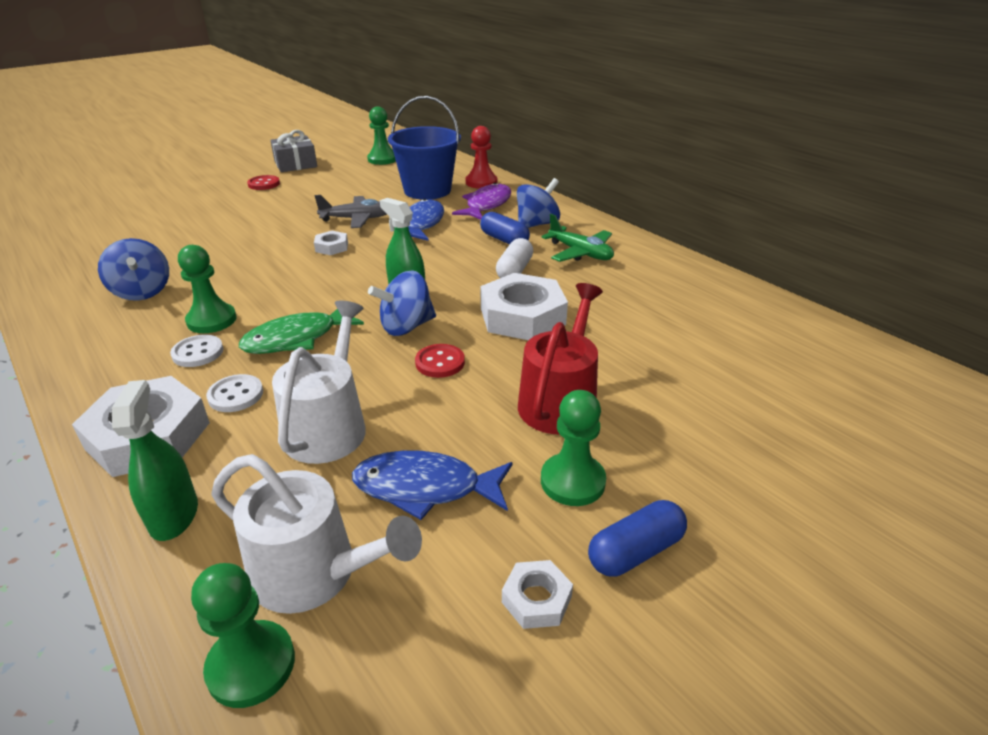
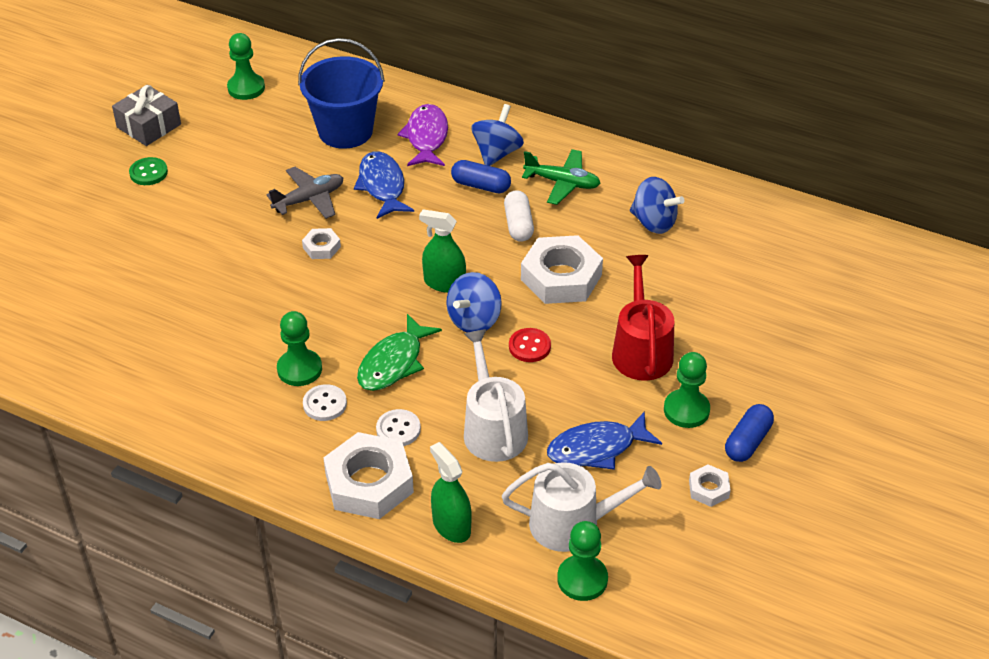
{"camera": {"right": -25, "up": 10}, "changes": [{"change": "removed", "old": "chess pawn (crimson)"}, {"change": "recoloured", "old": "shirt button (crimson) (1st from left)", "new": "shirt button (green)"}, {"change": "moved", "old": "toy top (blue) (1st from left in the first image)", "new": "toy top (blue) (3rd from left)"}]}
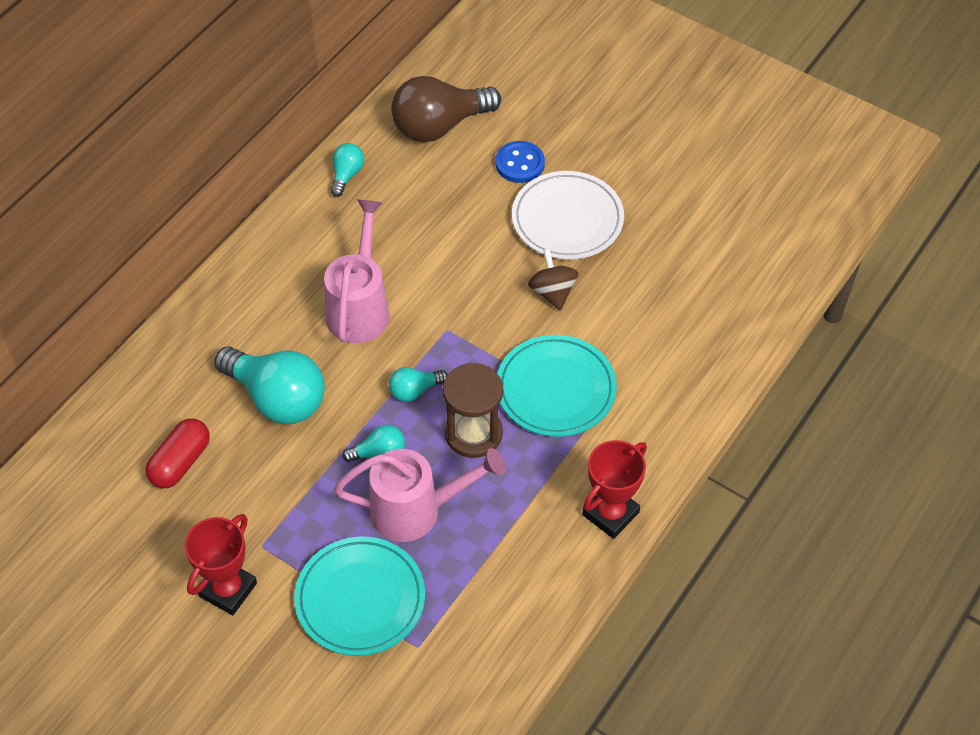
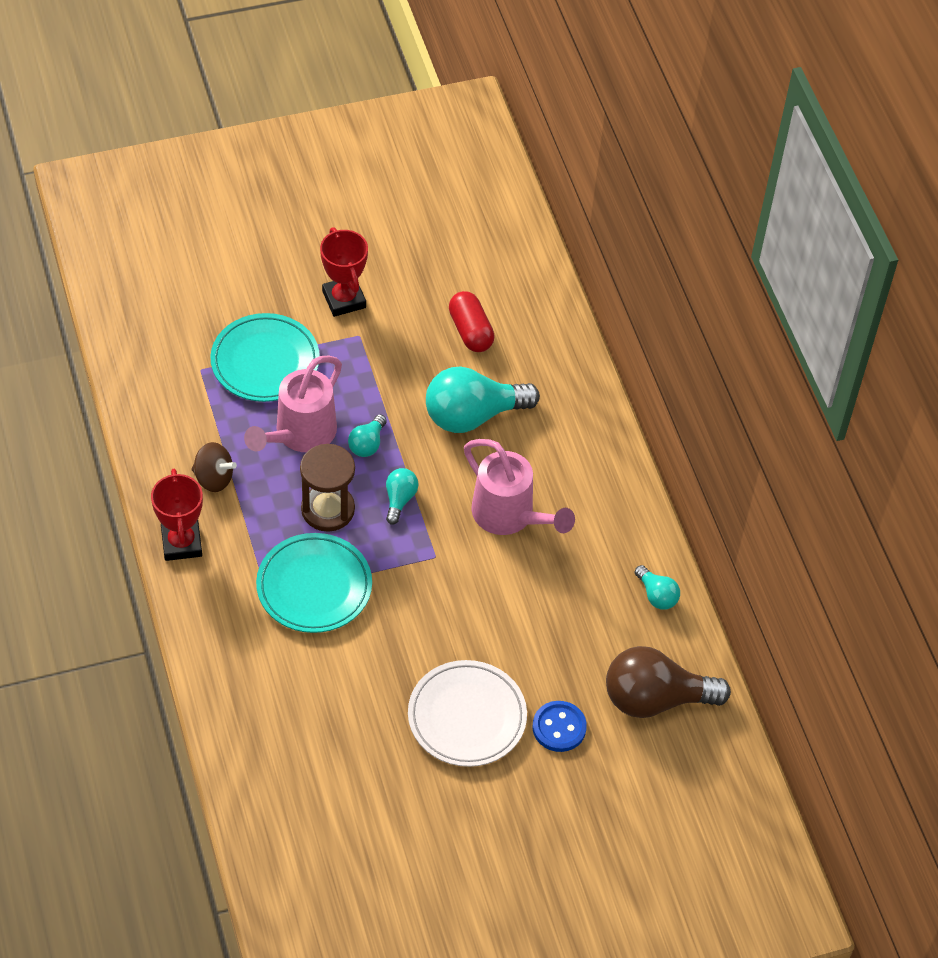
{"camera": {"right": 125, "up": 0}, "changes": [{"change": "turned", "old": "lightbulb (brown)", "degrees": -105}, {"change": "moved", "old": "toy top (brown)"}]}
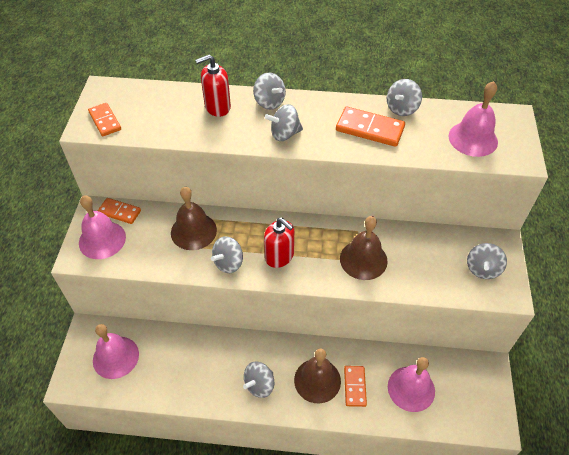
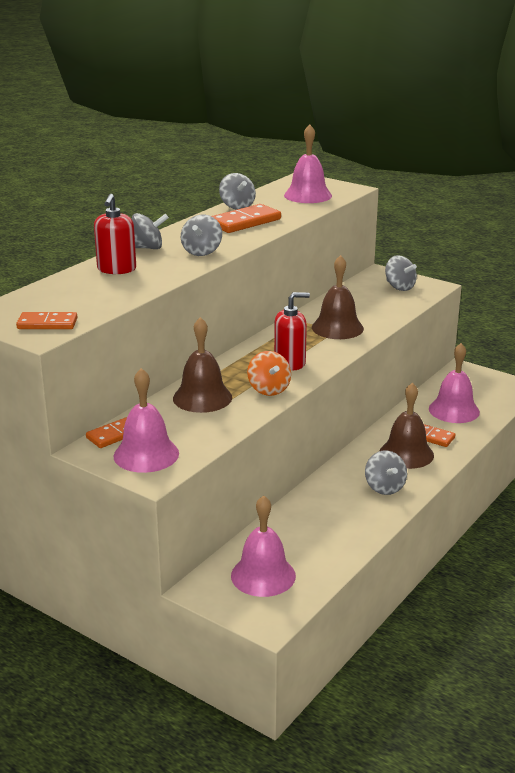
{"camera": {"right": -60, "up": -25}, "changes": [{"change": "recoloured", "old": "toy top (ash-grey) (1st from left)", "new": "toy top (bright orange)"}]}
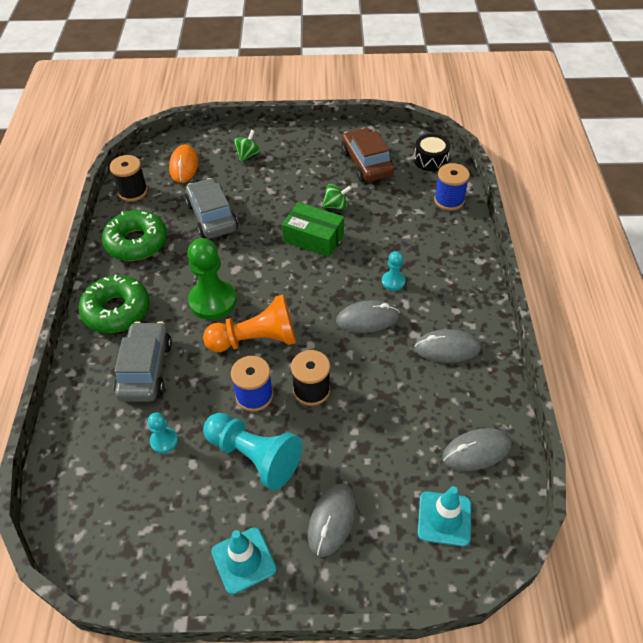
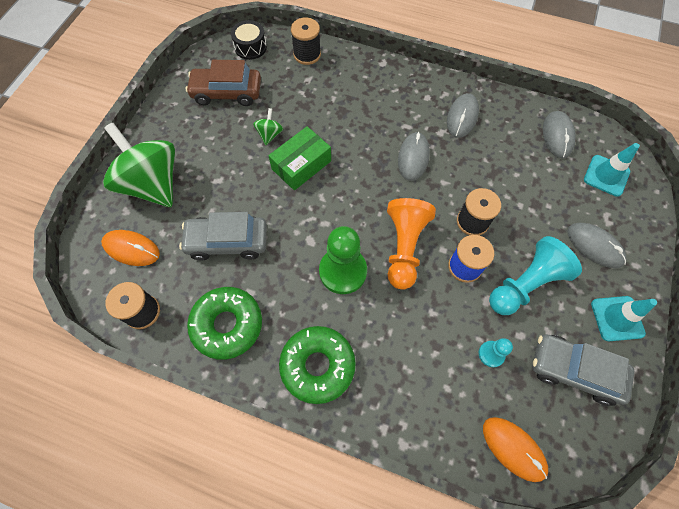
{"camera": {"right": -70, "up": 15}, "changes": [{"change": "resized", "old": "toy top (green) (1st from left)", "factor": 2.42}, {"change": "recoloured", "old": "spool (blue) (2nd from left)", "new": "spool (black) (2nd from left)"}, {"change": "removed", "old": "chess pawn (teal) (3rd from left)"}, {"change": "moved", "old": "toy car (ash-grey) (1st from left in the first image)", "new": "toy car (ash-grey) (2nd from left)"}, {"change": "added", "new": "mouse (bright orange) (2nd from left)"}]}
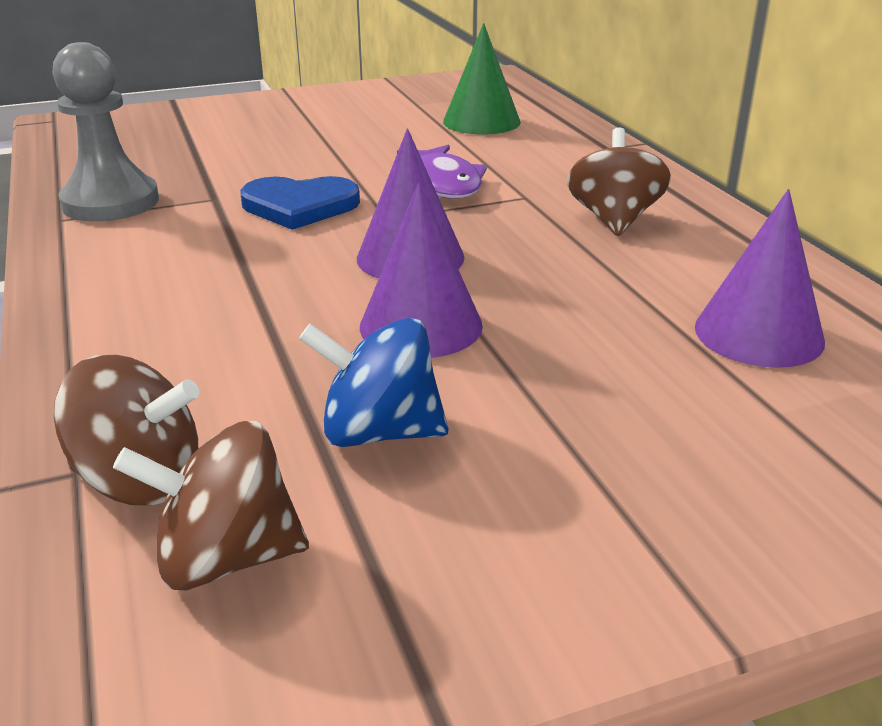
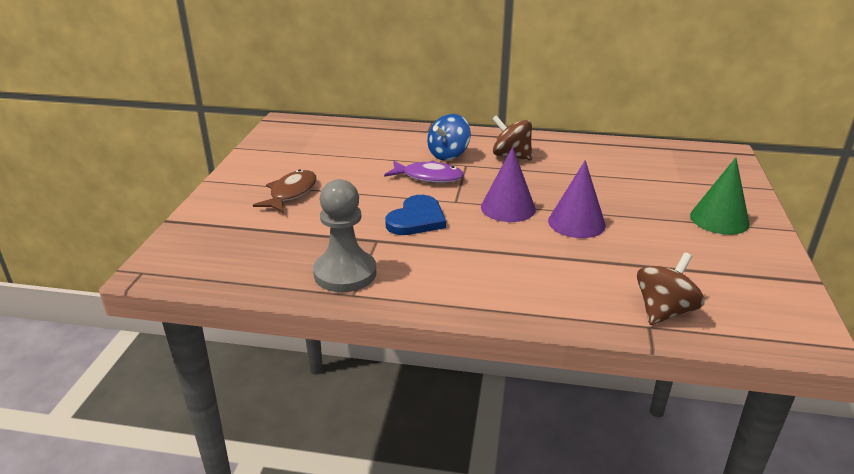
{"camera": {"right": -60, "up": 0}, "changes": [{"change": "moved", "old": "solid cone (green)"}, {"change": "removed", "old": "solid cone (royal purple) (3rd from left)"}, {"change": "moved", "old": "toy top (blue)"}, {"change": "removed", "old": "toy top (brown) (2nd from left)"}, {"change": "added", "new": "fish (brown)"}]}
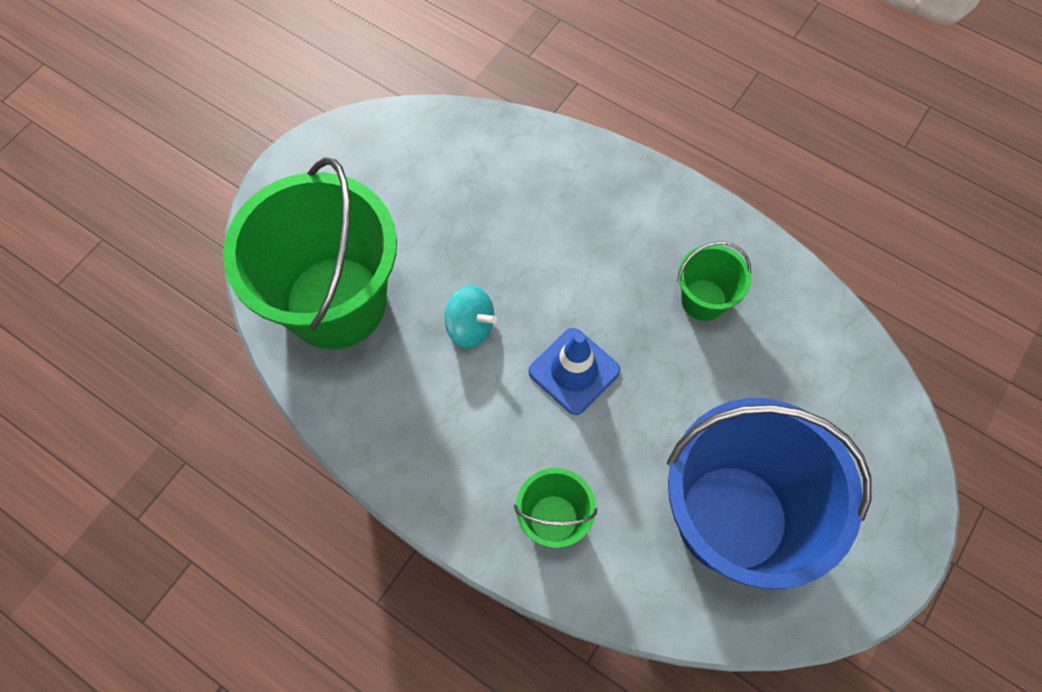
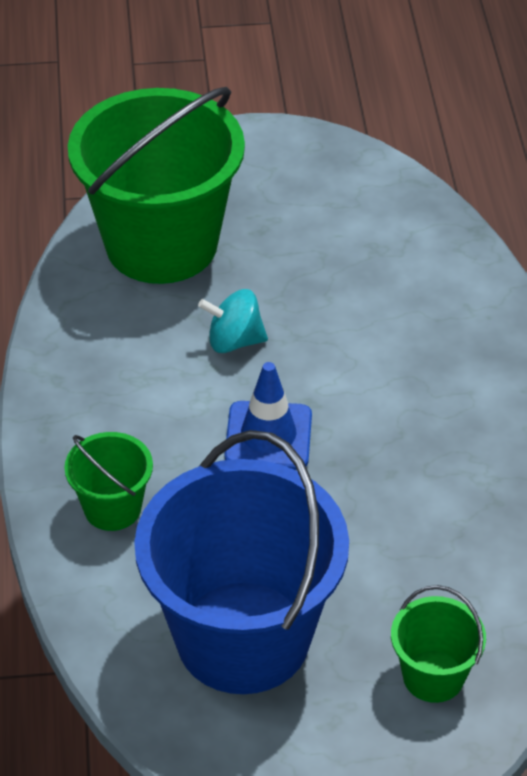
{"camera": {"right": 50, "up": -20}, "changes": [{"change": "moved", "old": "sand bucket (green) (3rd from left)"}, {"change": "turned", "old": "toy top (teal)", "degrees": 105}]}
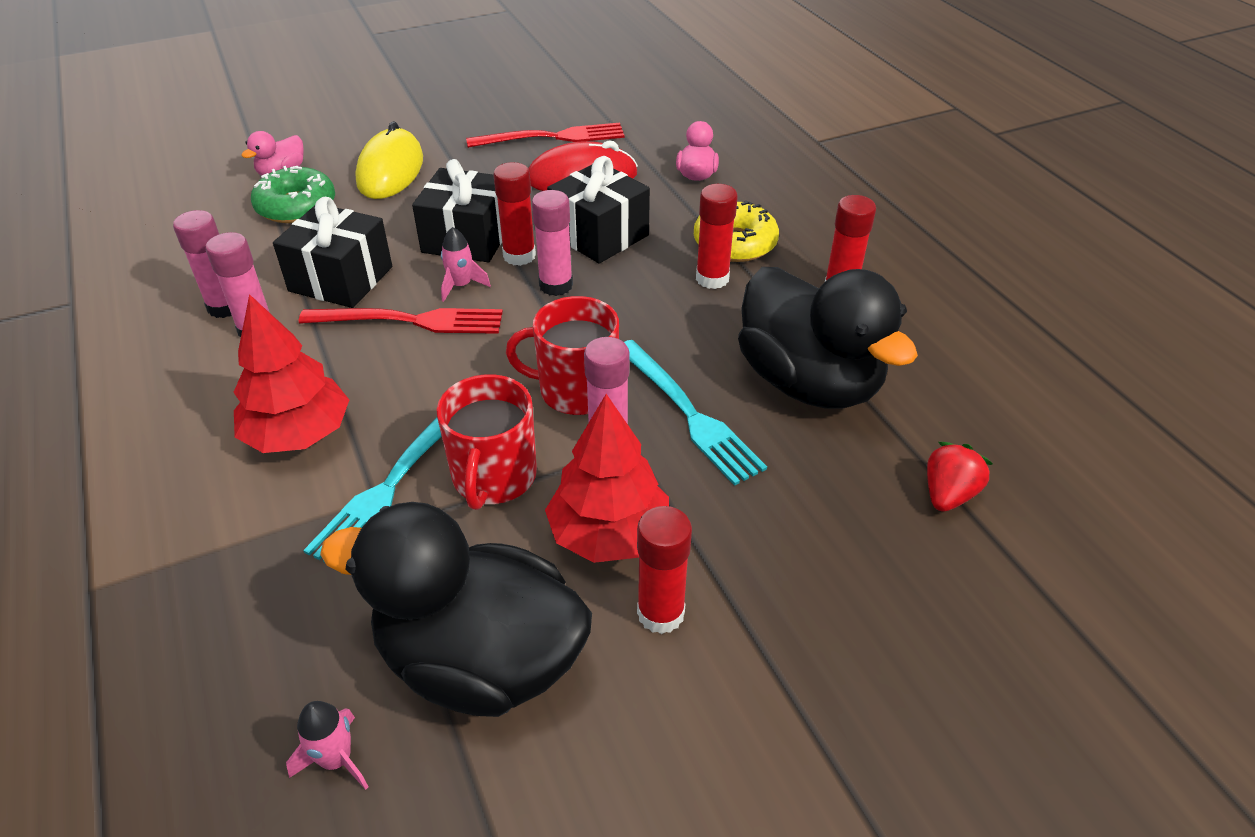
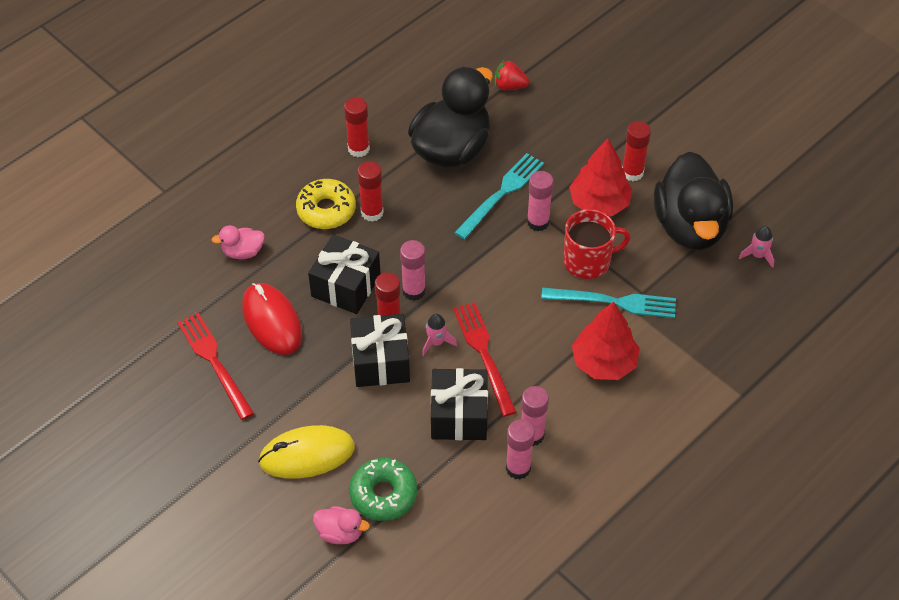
{"camera": {"right": -110, "up": 10}, "changes": [{"change": "removed", "old": "tea mug (crimson) (2nd from left)"}]}
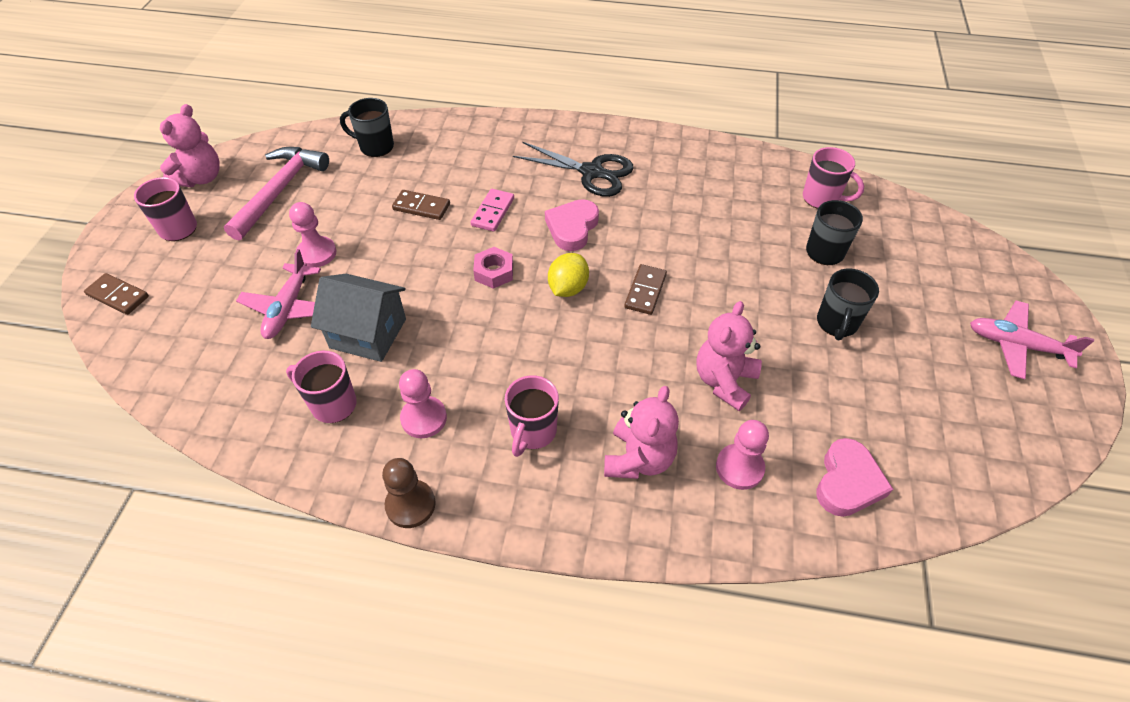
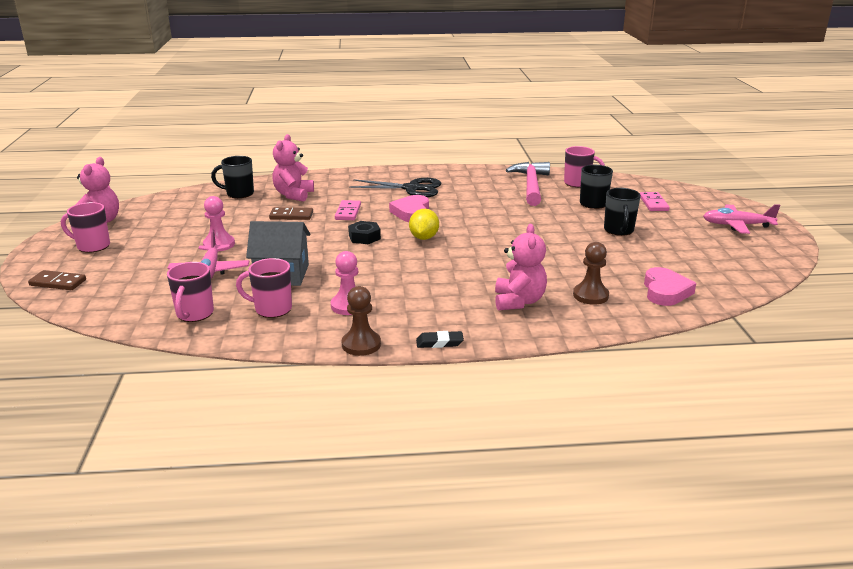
{"camera": {"right": -15, "up": -25}, "changes": [{"change": "moved", "old": "carpenter's hammer (pink)"}, {"change": "recoloured", "old": "hex nut (pink)", "new": "hex nut (black)"}, {"change": "removed", "old": "domino tile (brown) (3rd from left)"}, {"change": "moved", "old": "stuffed bear (pink) (3rd from left in the first image)", "new": "stuffed bear (pink) (2nd from left)"}, {"change": "moved", "old": "tea mug (pink) (3rd from left in the first image)", "new": "tea mug (pink) (2nd from left)"}, {"change": "recoloured", "old": "chess pawn (pink) (3rd from left)", "new": "chess pawn (brown) (2nd from left)"}, {"change": "added", "new": "domino tile (pink) (2nd from left)"}, {"change": "added", "new": "pencil eraser (black)"}]}
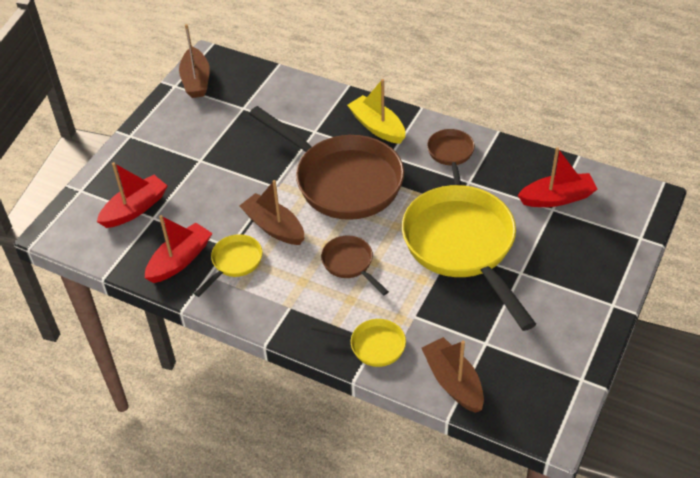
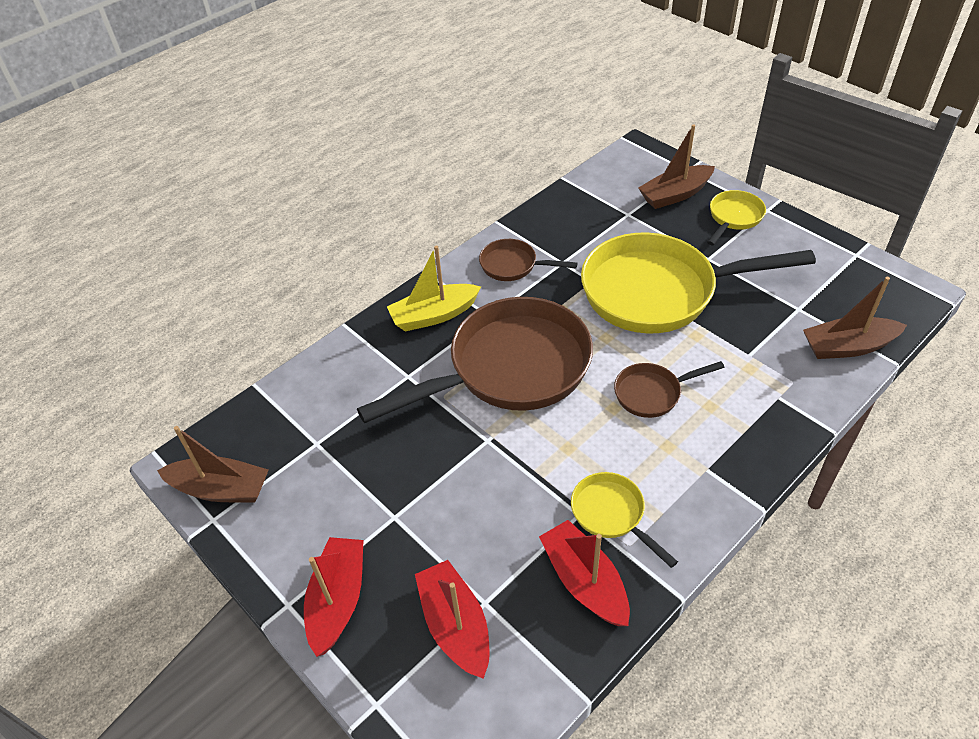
{"camera": {"right": -70, "up": 0}, "changes": [{"change": "moved", "old": "boat (crimson) (3rd from left in the first image)", "new": "boat (crimson) (1st from left)"}, {"change": "moved", "old": "boat (brown) (2nd from left)"}, {"change": "moved", "old": "frying pan (yellow) (2nd from left in the first image)", "new": "frying pan (yellow) (3rd from left)"}]}
